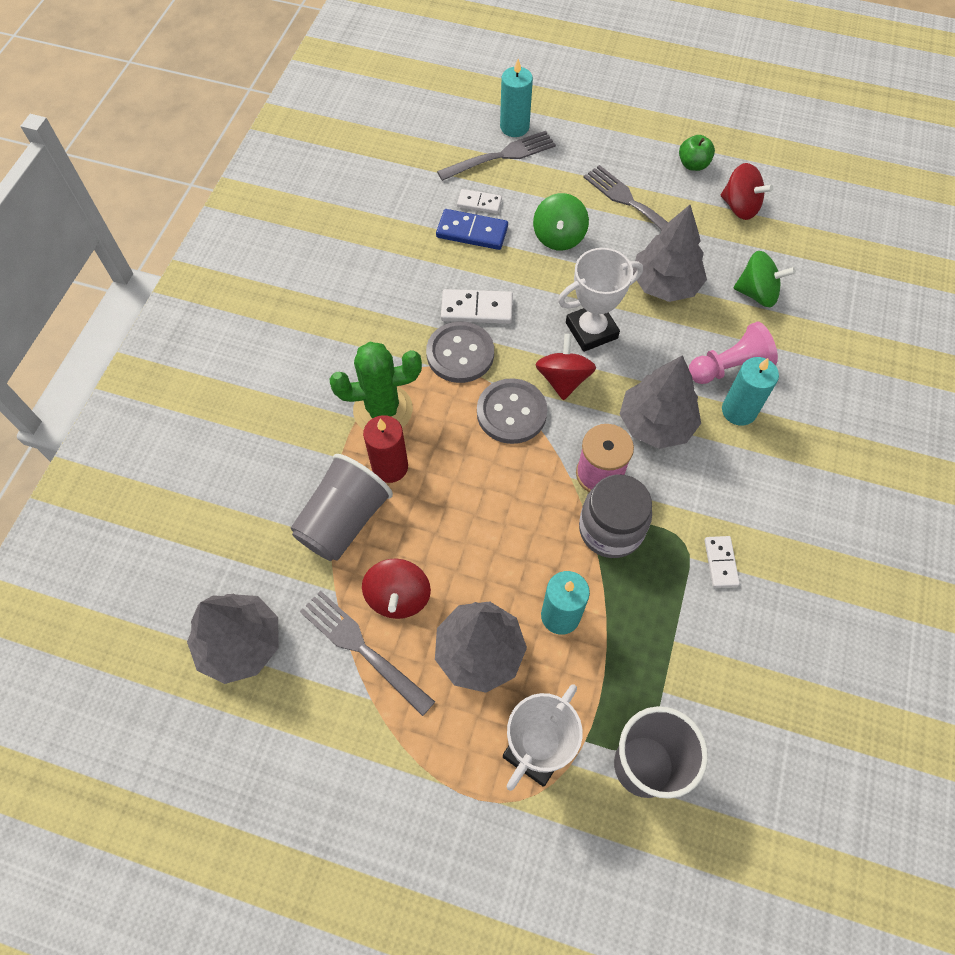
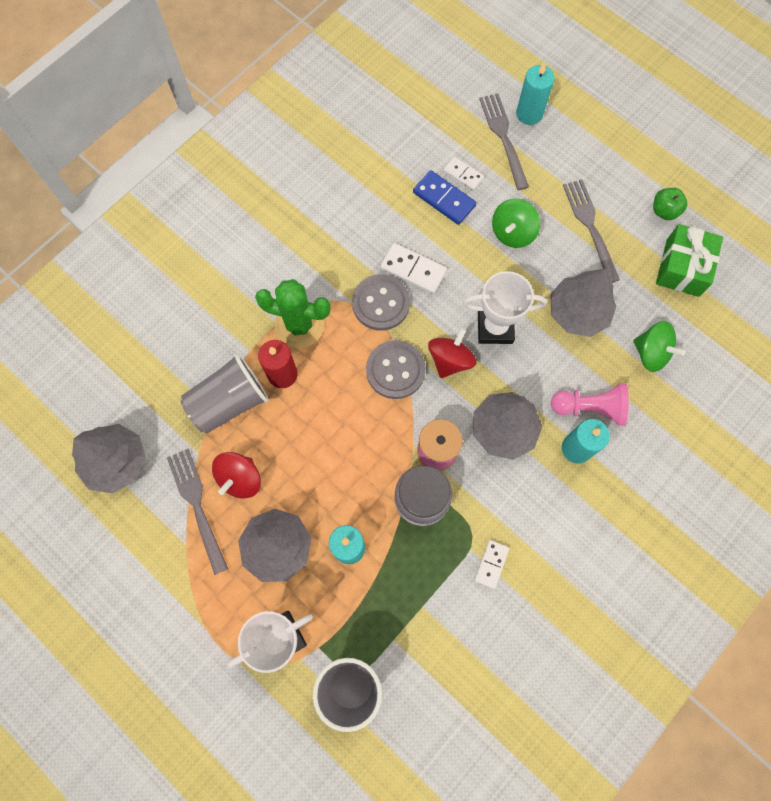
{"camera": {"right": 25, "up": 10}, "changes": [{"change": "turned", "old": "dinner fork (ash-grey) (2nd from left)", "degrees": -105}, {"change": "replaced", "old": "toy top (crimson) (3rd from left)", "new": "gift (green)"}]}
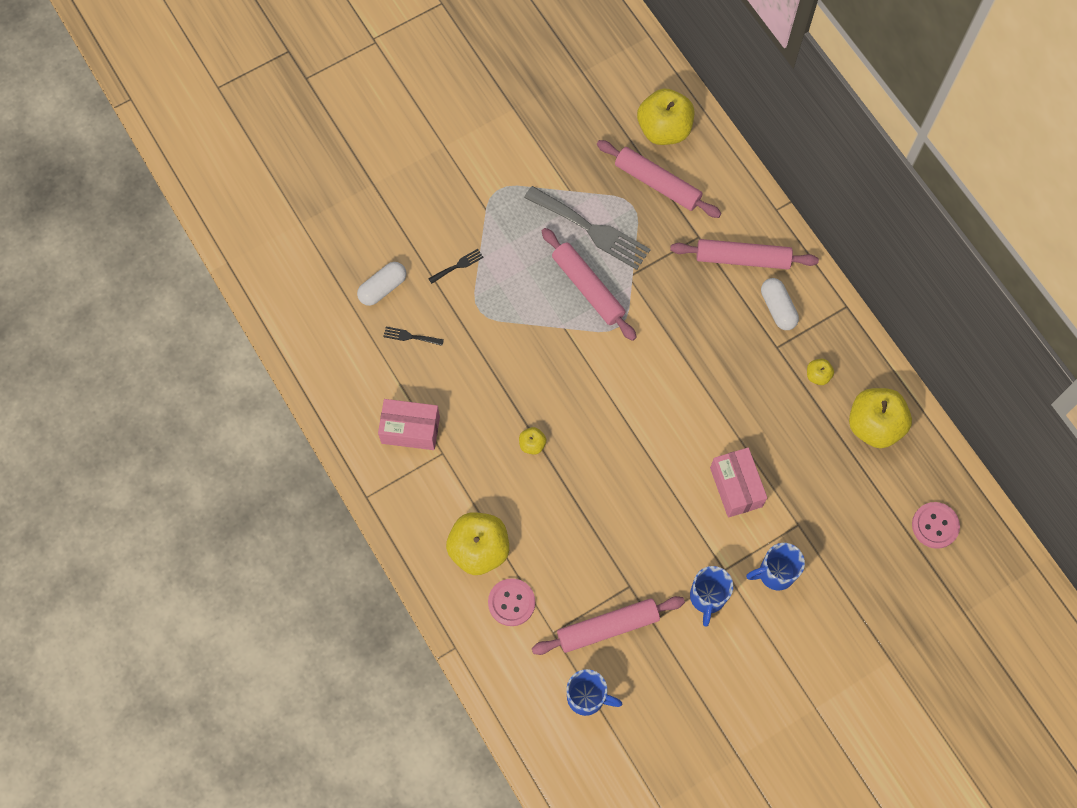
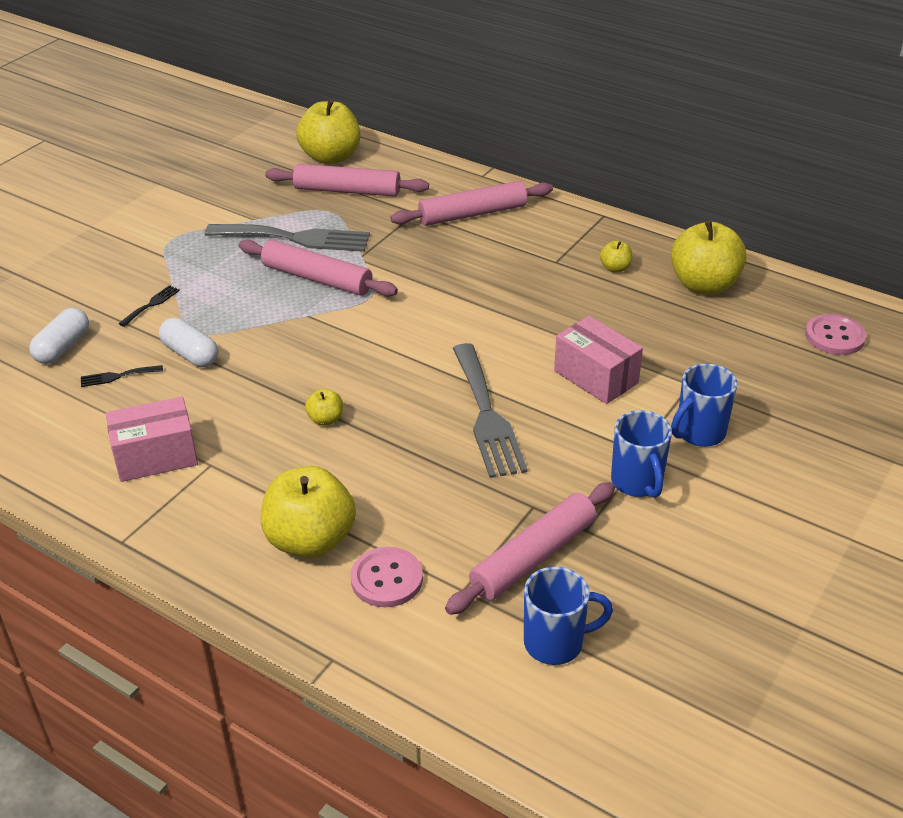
{"camera": {"right": -25, "up": -30}, "changes": [{"change": "moved", "old": "capsule (snow-white) (2nd from left)"}, {"change": "added", "new": "dinner fork (ash-grey) (2nd from left)"}]}
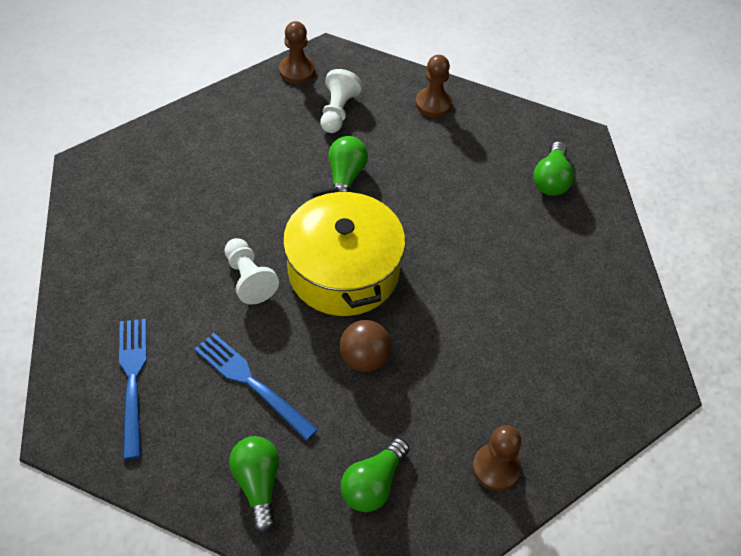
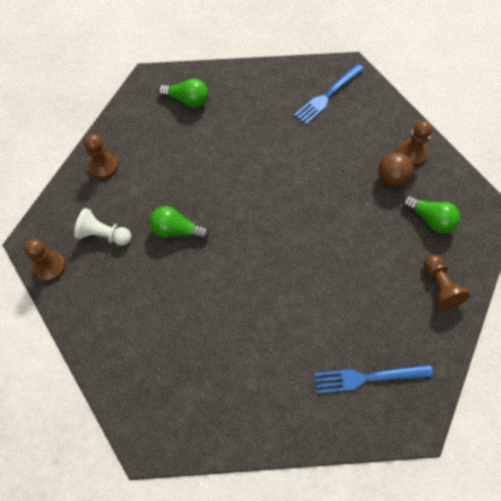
{"camera": {"right": -85, "up": 10}, "changes": [{"change": "removed", "old": "stockpot (yellow)"}, {"change": "removed", "old": "chess pawn (snow-white) (1st from left)"}, {"change": "moved", "old": "sphere (brown)"}, {"change": "moved", "old": "dinner fork (blue) (2nd from left in the first image)", "new": "dinner fork (blue) (1st from left)"}, {"change": "replaced", "old": "lightbulb (green) (1st from left)", "new": "chess pawn (brown) (4th from left)"}]}
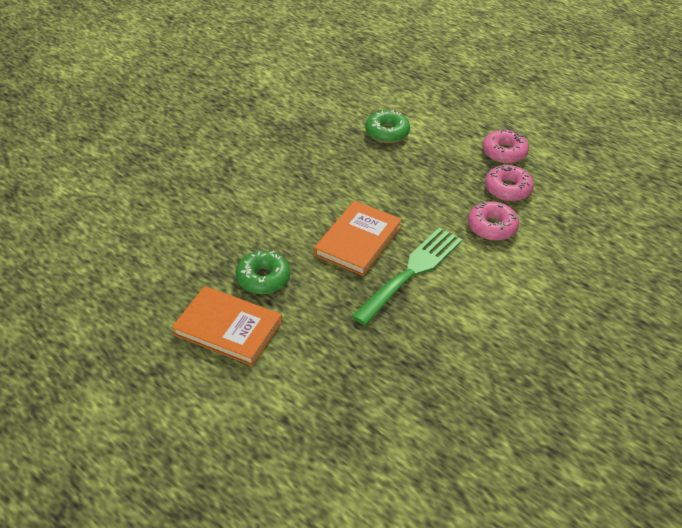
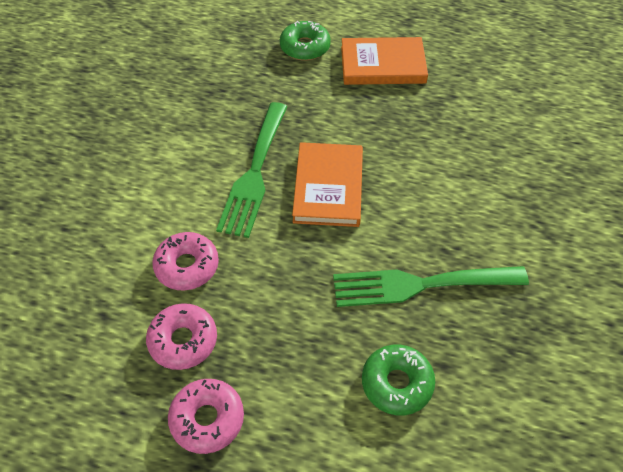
{"camera": {"right": 155, "up": 10}, "changes": [{"change": "moved", "old": "glazed donut (green) (1st from left)"}, {"change": "added", "new": "dinner fork (green) (2nd from left)"}]}
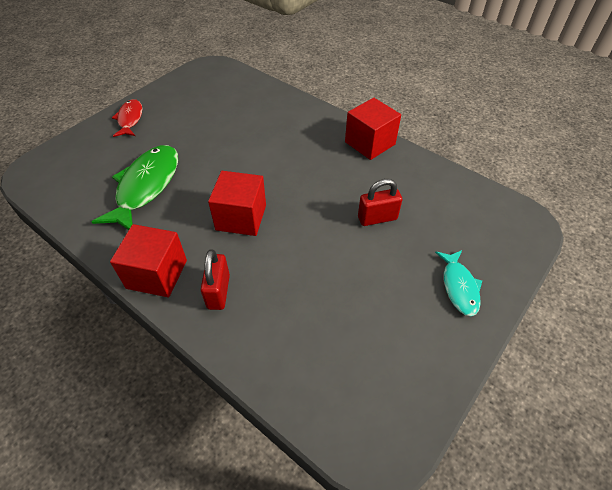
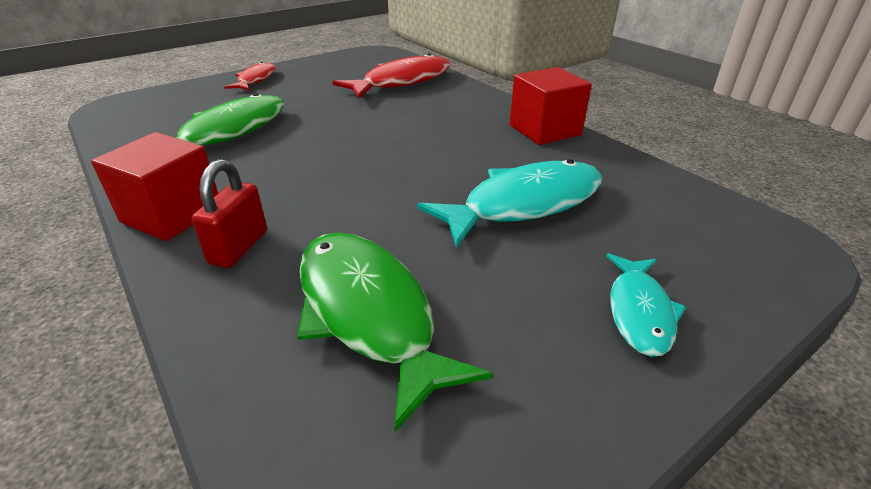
{"camera": {"right": 15, "up": -15}, "changes": [{"change": "removed", "old": "solid cube (crimson) (2nd from left)"}, {"change": "replaced", "old": "lock (crimson) (2nd from left)", "new": "fish (teal) (1st from left)"}, {"change": "added", "new": "fish (crimson) (2nd from left)"}, {"change": "added", "new": "fish (green) (2nd from left)"}]}
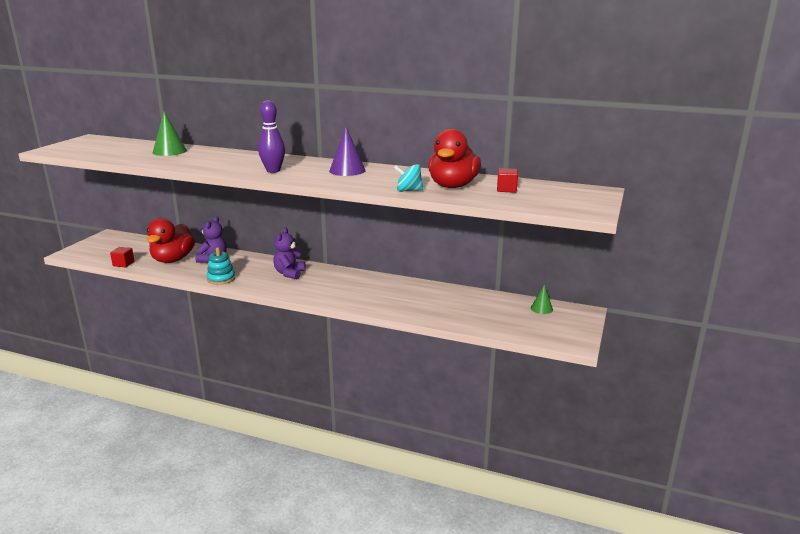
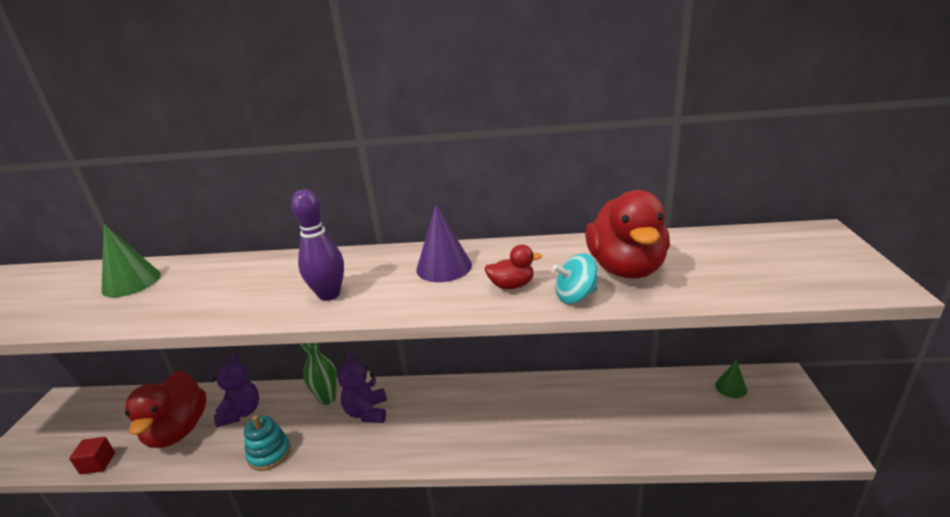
{"camera": {"right": -15, "up": 5}, "changes": [{"change": "removed", "old": "solid cube (crimson) (2nd from left)"}, {"change": "added", "new": "toy duck (crimson) (2nd from left)"}, {"change": "added", "new": "vase (green)"}]}
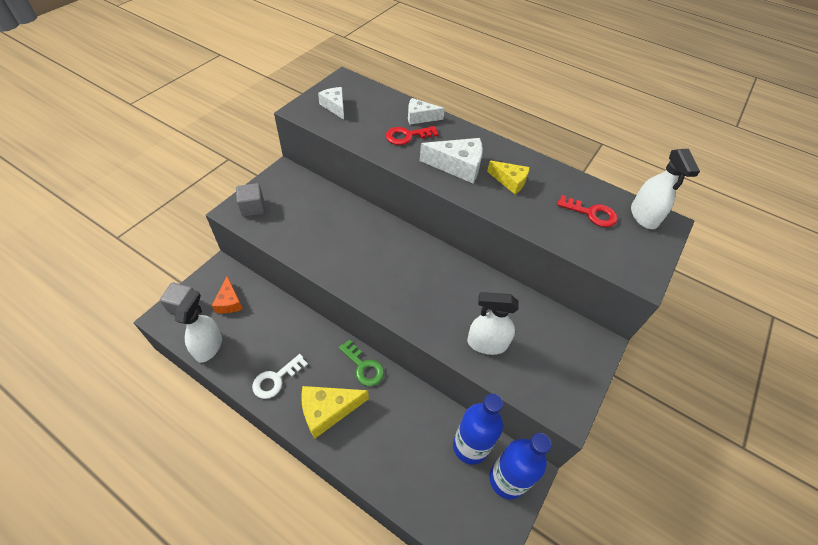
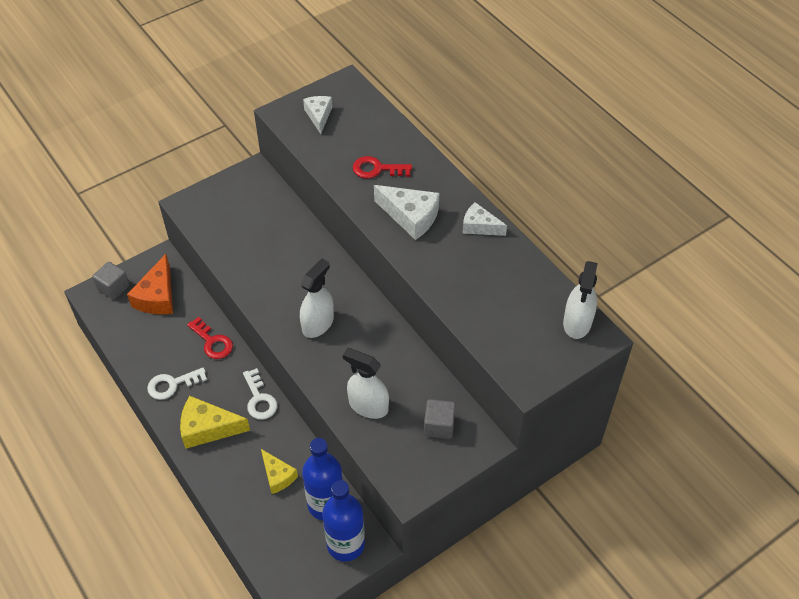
{"camera": {"right": 25, "up": 0}, "changes": [{"change": "moved", "old": "cheese wedge (snow-white) (2nd from left in the first image)", "new": "cheese wedge (snow-white) (3rd from left)"}, {"change": "moved", "old": "cheese wedge (yellow) (2nd from left)"}, {"change": "moved", "old": "solid cube (ash-grey) (2nd from left)"}, {"change": "moved", "old": "latchkey (crimson) (2nd from left in the first image)", "new": "latchkey (crimson) (1st from left)"}, {"change": "resized", "old": "cheese wedge (bright orange)", "factor": 1.54}, {"change": "moved", "old": "sprayer (snow-white) (1st from left)"}, {"change": "recoloured", "old": "latchkey (green)", "new": "latchkey (snow-white) (2nd from left)"}]}
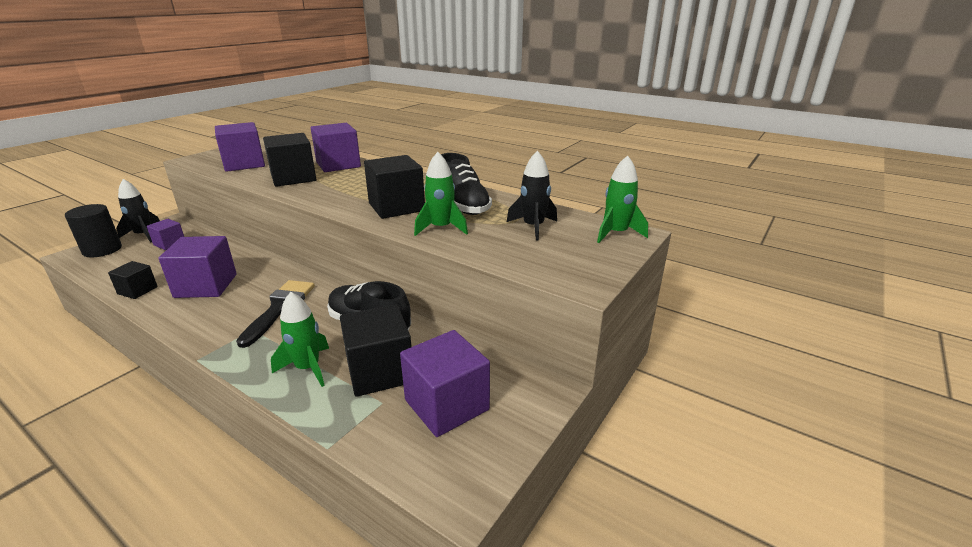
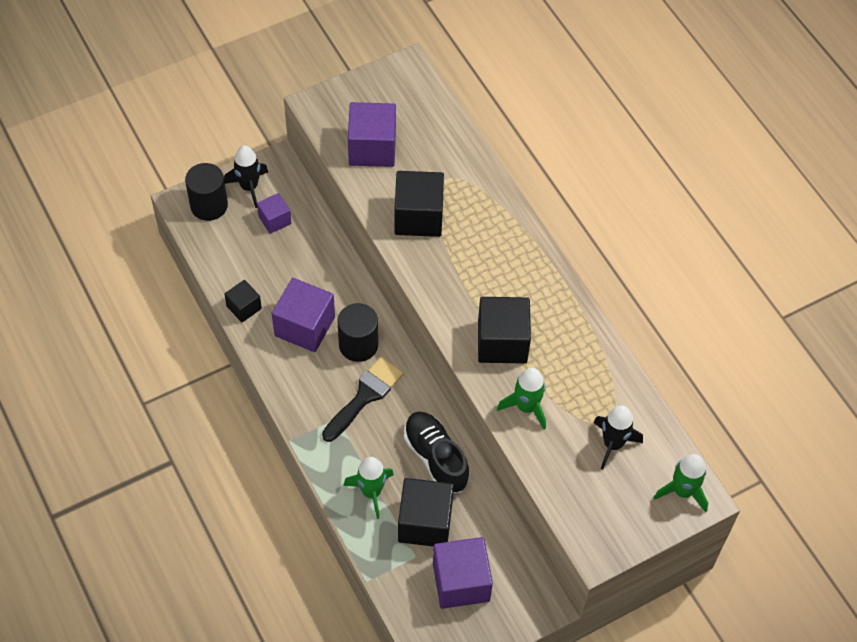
{"camera": {"right": 25, "up": 30}, "changes": [{"change": "removed", "old": "solid cube (royal purple) (4th from left)"}, {"change": "removed", "old": "sneaker (black) (2nd from left)"}, {"change": "added", "new": "cylinder (black) (2nd from left)"}]}
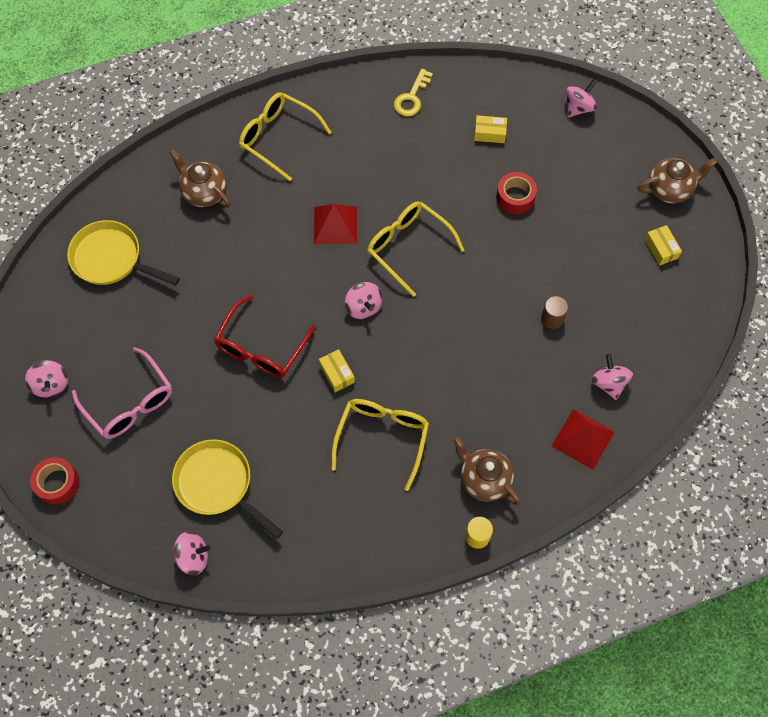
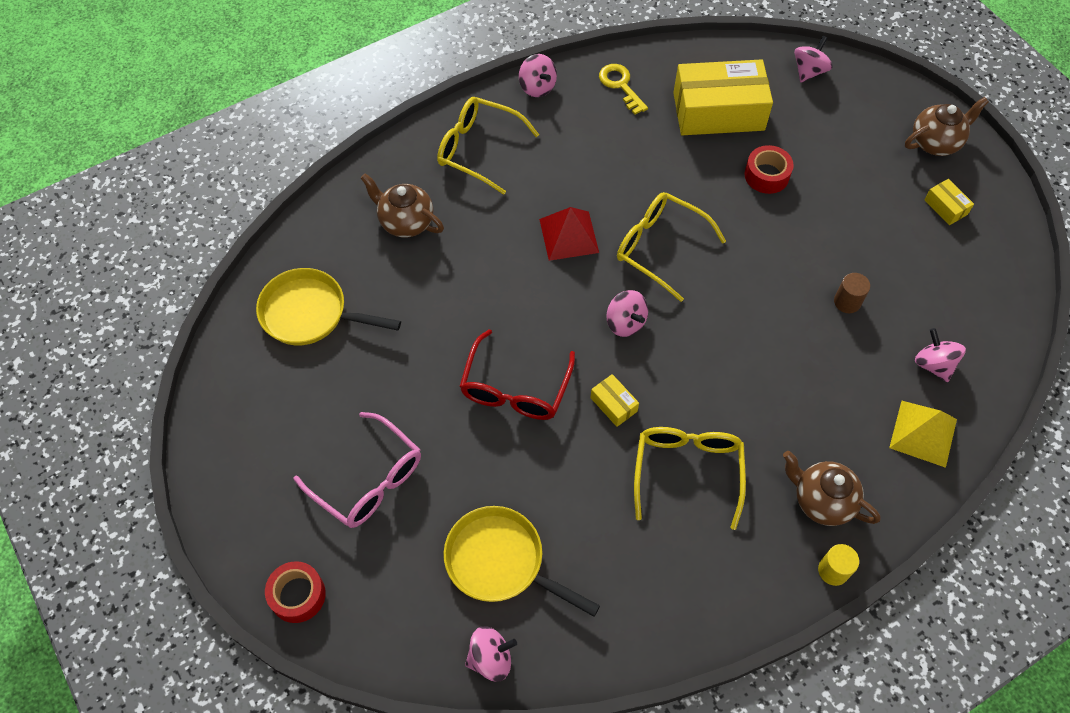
{"camera": {"right": -10, "up": -5}, "changes": [{"change": "turned", "old": "latchkey (yellow)", "degrees": 135}, {"change": "resized", "old": "package (yellow) (2nd from left)", "factor": 2.39}, {"change": "moved", "old": "toy top (pink) (1st from left in the first image)", "new": "toy top (pink) (2nd from left)"}, {"change": "recoloured", "old": "pyramid shape (crimson) (2nd from left)", "new": "pyramid shape (yellow)"}]}
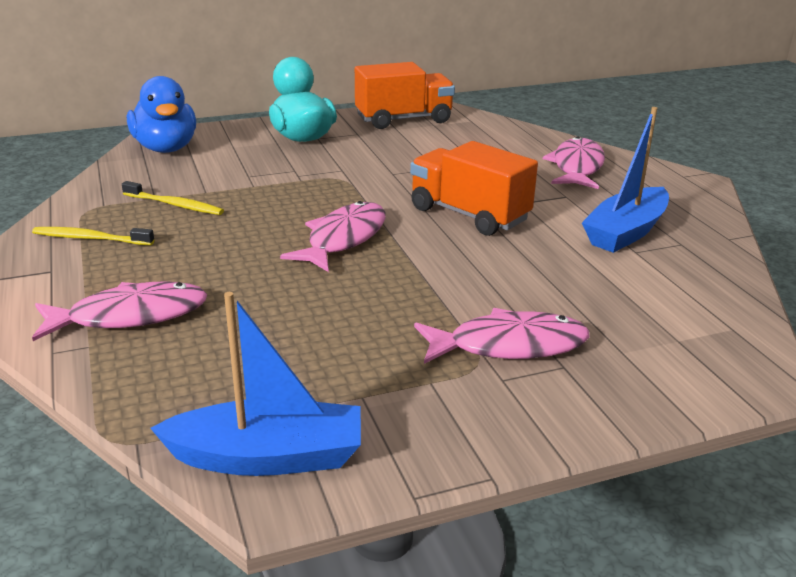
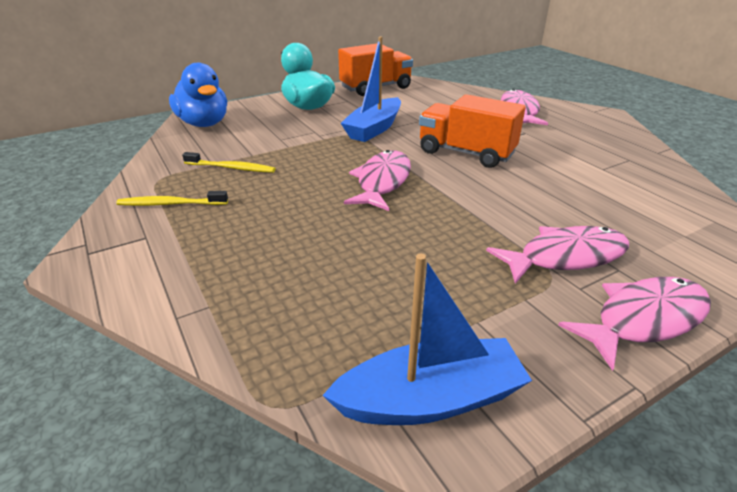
{"camera": {"right": -10, "up": 5}, "changes": [{"change": "moved", "old": "boat (blue) (2nd from left in the first image)", "new": "boat (blue) (1st from left)"}, {"change": "moved", "old": "fish (pink) (1st from left in the first image)", "new": "fish (pink) (4th from left)"}]}
